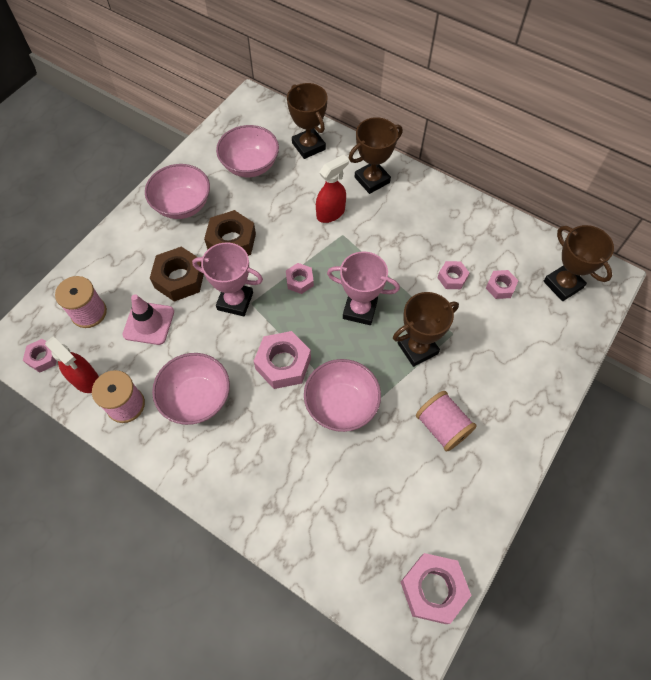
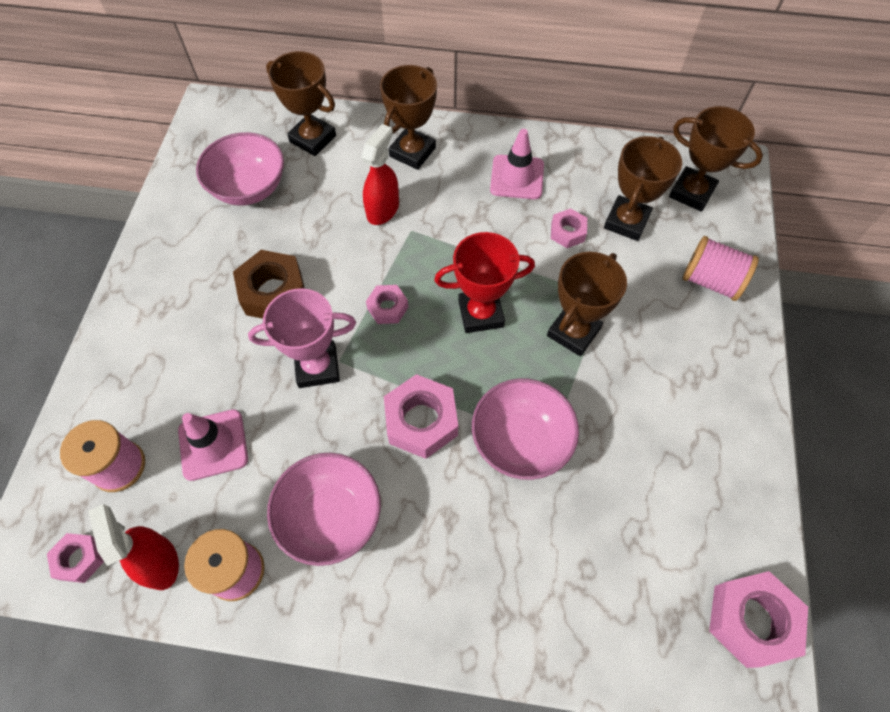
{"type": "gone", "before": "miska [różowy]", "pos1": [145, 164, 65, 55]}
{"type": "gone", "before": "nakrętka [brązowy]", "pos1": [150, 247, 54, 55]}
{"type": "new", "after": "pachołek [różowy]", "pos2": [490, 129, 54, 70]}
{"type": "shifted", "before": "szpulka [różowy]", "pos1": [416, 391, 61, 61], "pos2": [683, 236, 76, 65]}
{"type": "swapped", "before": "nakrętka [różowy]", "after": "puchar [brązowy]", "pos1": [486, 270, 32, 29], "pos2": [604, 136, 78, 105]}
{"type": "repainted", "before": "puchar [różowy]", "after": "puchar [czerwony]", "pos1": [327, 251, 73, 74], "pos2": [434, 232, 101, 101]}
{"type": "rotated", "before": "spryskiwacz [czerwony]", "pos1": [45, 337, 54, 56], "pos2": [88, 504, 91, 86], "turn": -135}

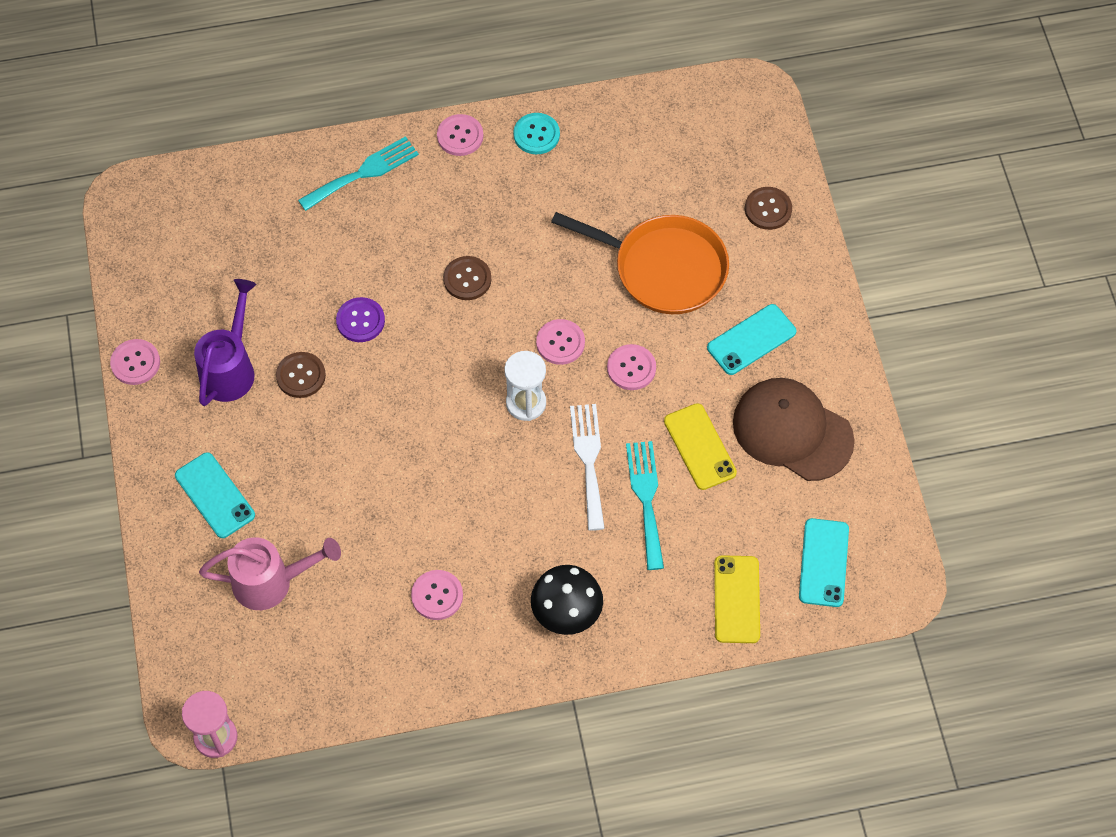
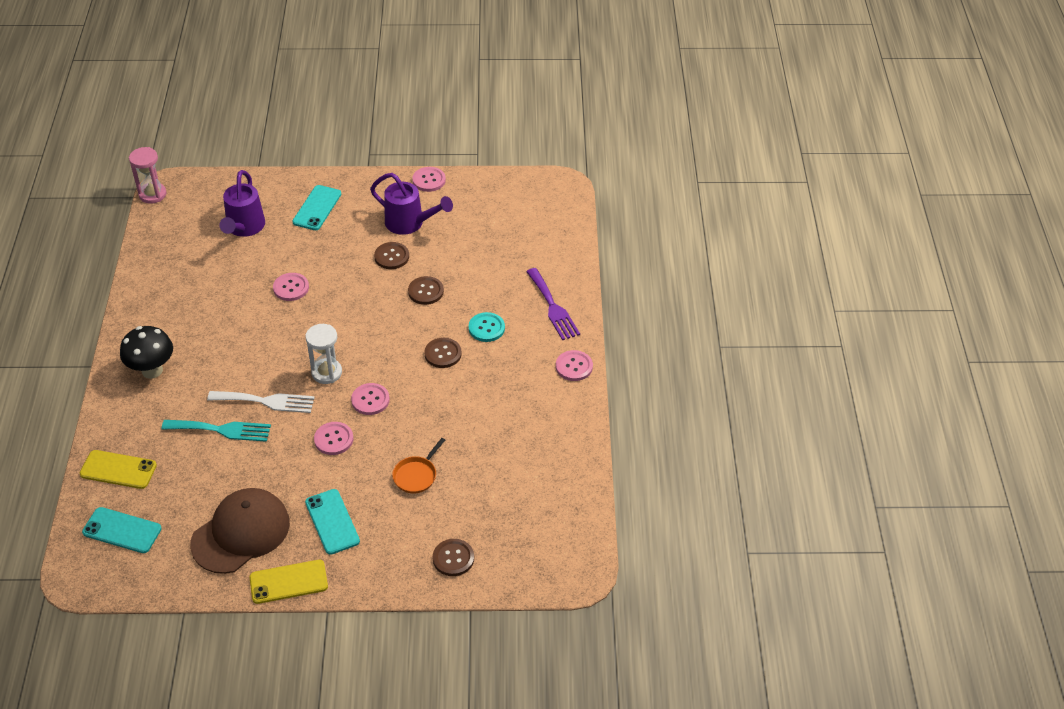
{"type": "shifted", "before": "guzik [różowy]", "pos1": [411, 570, 52, 50], "pos2": [273, 273, 36, 28]}
{"type": "shifted", "before": "guzik [turkusowy]", "pos1": [513, 113, 47, 41], "pos2": [469, 312, 36, 30]}
{"type": "shifted", "before": "telefon [żółty]", "pos1": [664, 403, 73, 87], "pos2": [249, 560, 79, 44]}
{"type": "repainted", "before": "konewka [różowy]", "after": "konewka [fioletowy]", "pos1": [199, 537, 142, 73], "pos2": [219, 170, 46, 67]}
{"type": "repainted", "before": "widelec [turkusowy]", "after": "widelec [fioletowy]", "pos1": [298, 136, 121, 75], "pos2": [526, 268, 54, 72]}
{"type": "repainted", "before": "guzik [fioletowy]", "after": "guzik [brązowy]", "pos1": [336, 297, 49, 45], "pos2": [408, 276, 36, 29]}
{"type": "rotated", "before": "telefon [turkusowy]", "pos1": [175, 452, 80, 86], "pos2": [293, 185, 48, 45], "turn": -45}
{"type": "scaled", "before": "patelnia [pomarańczowy]", "pos1": [551, 212, 178, 102], "pos2": [392, 438, 53, 55], "scale": 0.47}

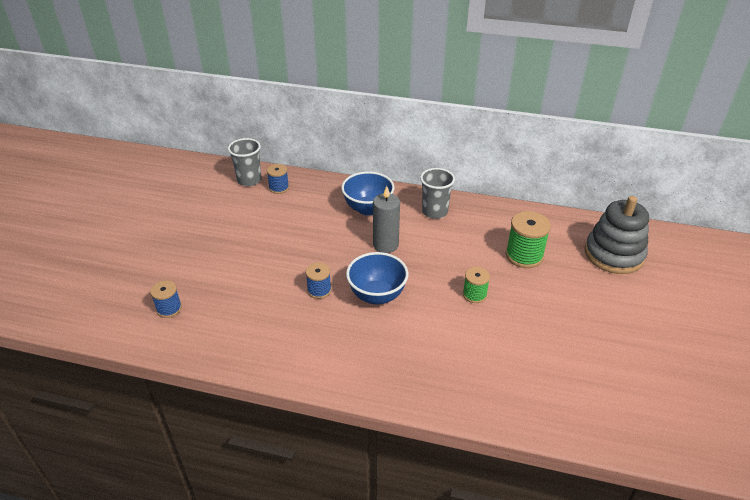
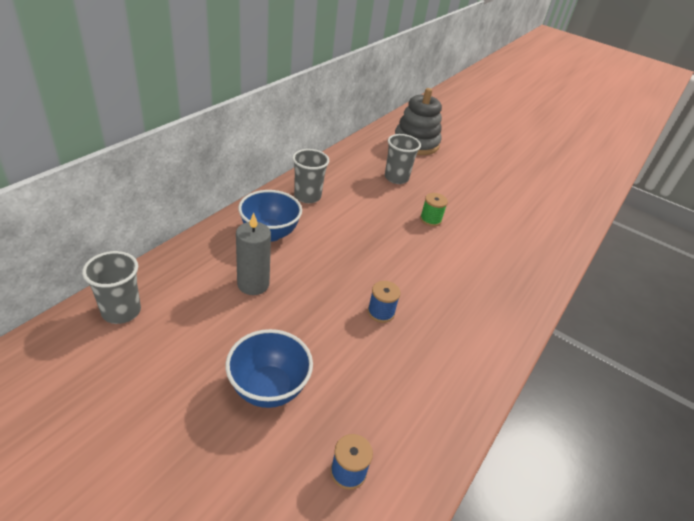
{"type": "gone", "before": "szpulka [niebieski]", "pos1": [267, 164, 22, 30]}
{"type": "shifted", "before": "miska [niebieski]", "pos1": [346, 252, 62, 53], "pos2": [226, 329, 87, 79]}
{"type": "shifted", "before": "świeca [szary]", "pos1": [373, 186, 27, 67], "pos2": [236, 212, 35, 83]}
{"type": "swapped", "before": "szpulka [zielony]", "after": "szklanka [szary]", "pos1": [505, 211, 46, 57], "pos2": [385, 134, 36, 50]}

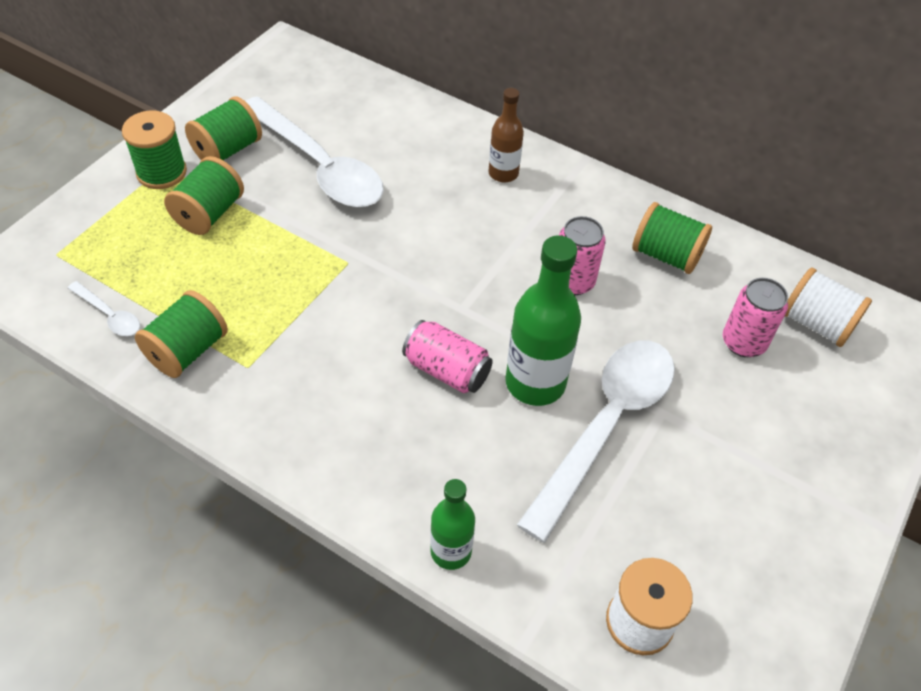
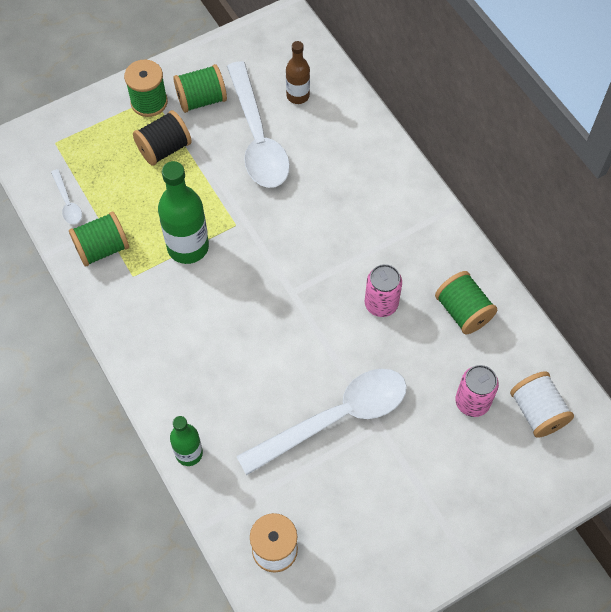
{"type": "gone", "before": "puszka [różowy]", "pos1": [402, 320, 91, 73]}
{"type": "shifted", "before": "butelka [brązowy]", "pos1": [488, 88, 36, 94], "pos2": [286, 41, 24, 63]}
{"type": "shifted", "before": "butelka [zielony]", "pos1": [505, 235, 76, 171], "pos2": [158, 161, 51, 103]}
{"type": "repainted", "before": "szpulka [zielony]", "after": "szpulka [czarny]", "pos1": [164, 156, 80, 79], "pos2": [133, 110, 59, 56]}

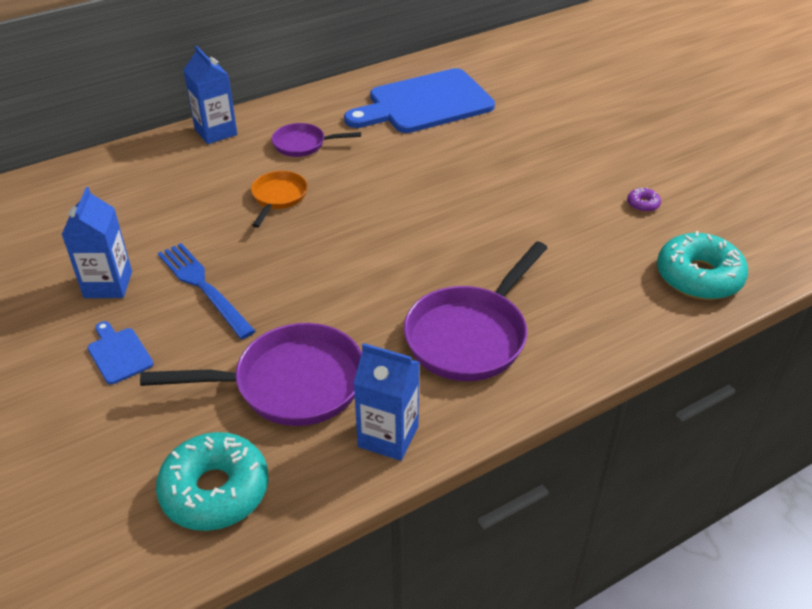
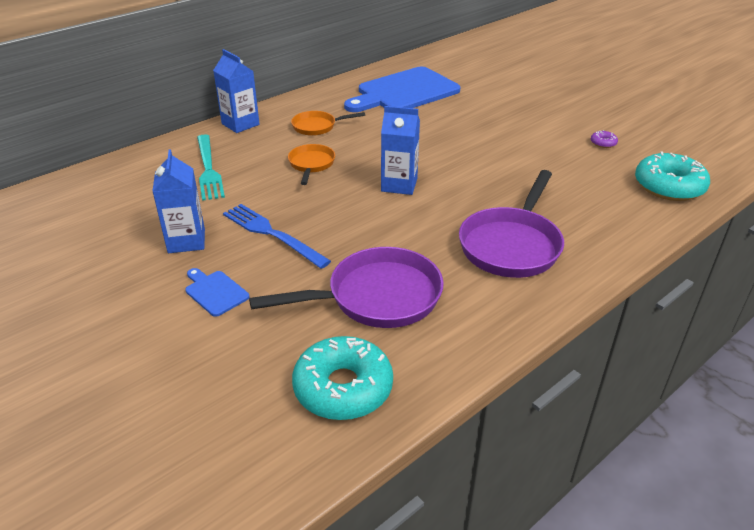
{"type": "new", "after": "widelec [turkusowy]", "pos2": [197, 134, 28, 67]}
{"type": "shifted", "before": "karton mleka [niebieski]", "pos1": [353, 343, 67, 118], "pos2": [381, 106, 39, 89]}
{"type": "repainted", "before": "patelnia [fioletowy]", "after": "patelnia [pomarańczowy]", "pos1": [272, 123, 89, 34], "pos2": [291, 111, 74, 25]}

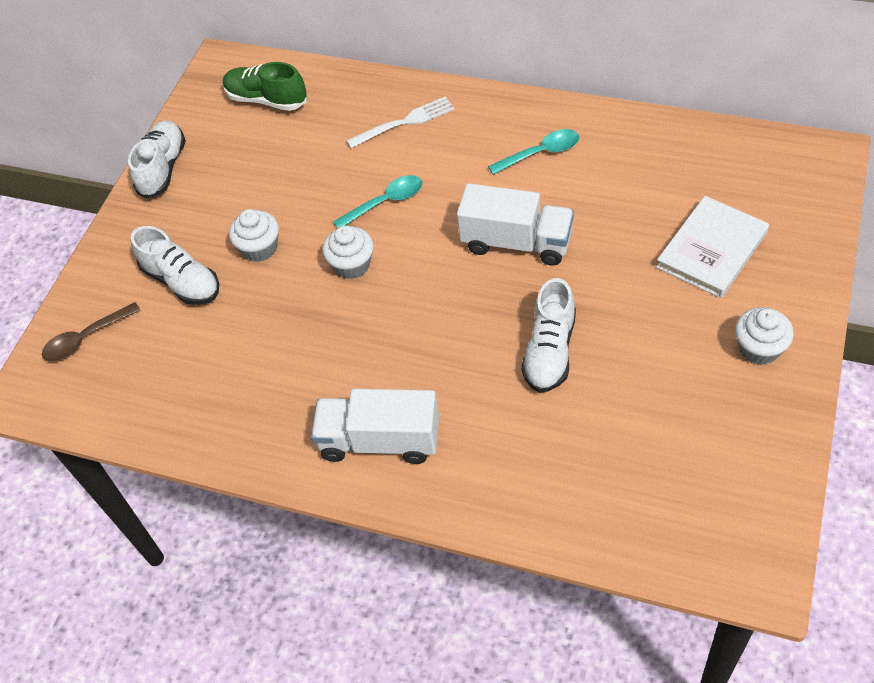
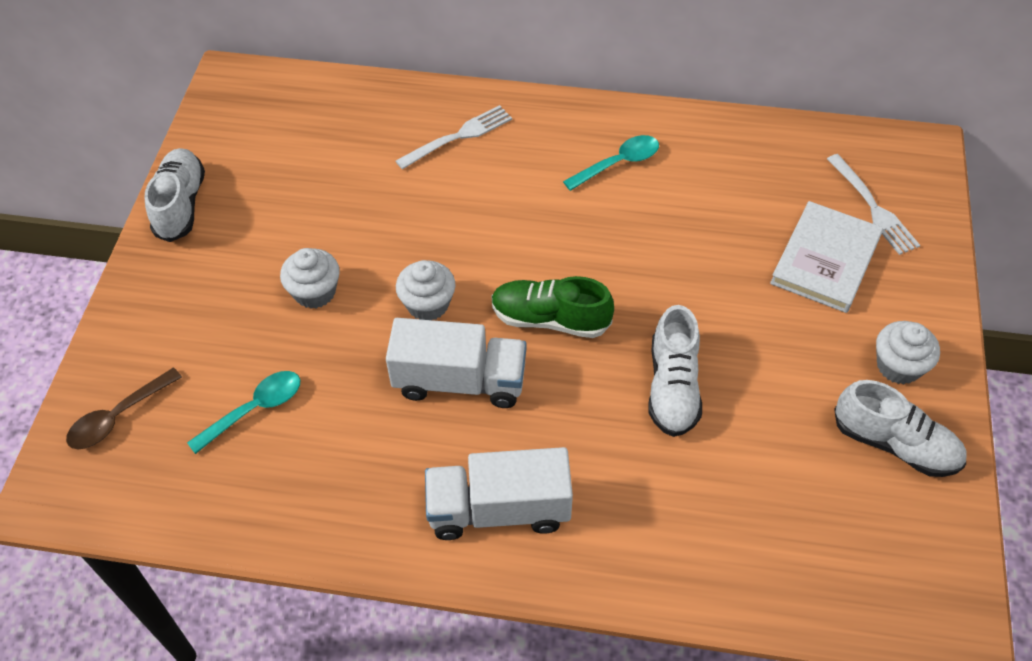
{"type": "new", "after": "widelec [biały]", "pos2": [827, 154, 93, 101]}
{"type": "shifted", "before": "but [biały]", "pos1": [131, 226, 88, 79], "pos2": [834, 380, 133, 97]}
{"type": "shifted", "before": "but [zielony]", "pos1": [223, 62, 84, 49], "pos2": [491, 276, 123, 62]}
{"type": "shifted", "before": "łyżka [turkusowy]", "pos1": [333, 175, 89, 53], "pos2": [187, 371, 113, 83]}
{"type": "shifted", "before": "ciężarówka [biały]", "pos1": [457, 183, 117, 83], "pos2": [386, 318, 141, 90]}

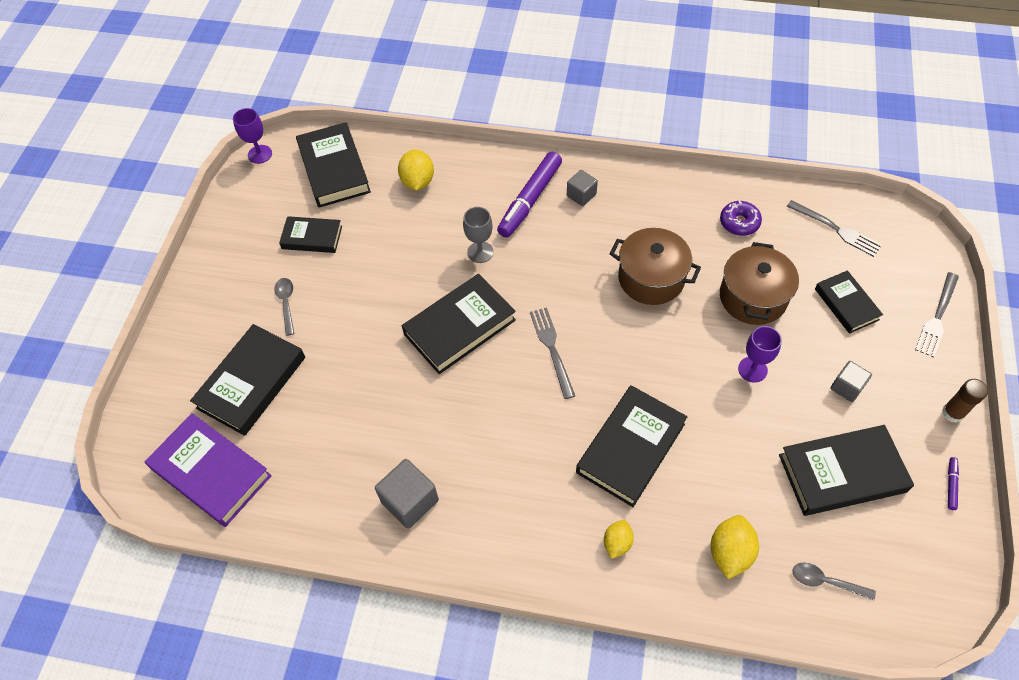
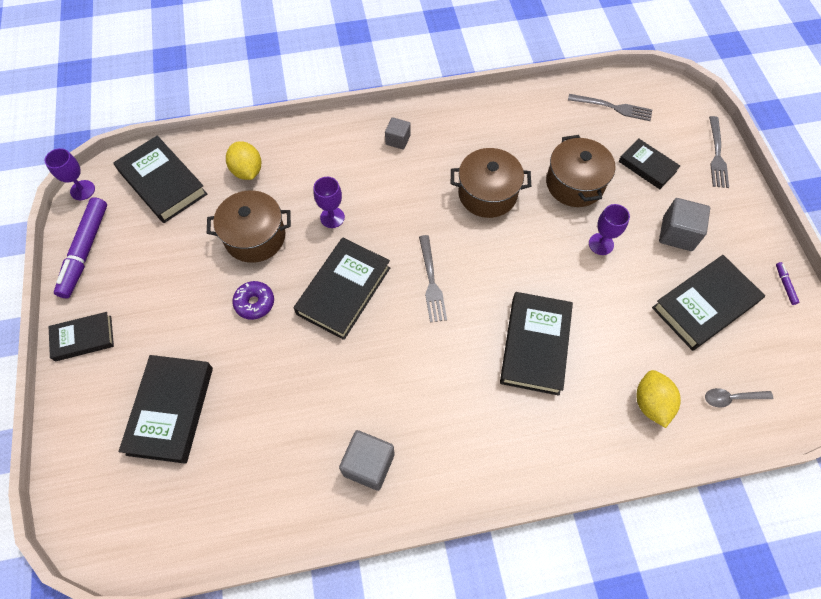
{"type": "gone", "before": "książka [fioletowy]", "pos1": [145, 413, 127, 114]}
{"type": "gone", "before": "łyżka [szary]", "pos1": [275, 278, 19, 58]}
{"type": "gone", "before": "cytryna [żółty]", "pos1": [604, 520, 30, 39]}
{"type": "gone", "before": "klej w sztyfcie [brązowy]", "pos1": [942, 379, 46, 44]}
{"type": "new", "after": "garnek [brązowy]", "pos2": [207, 191, 84, 72]}
{"type": "shifted", "before": "książka [czarny]", "pos1": [279, 216, 63, 37], "pos2": [49, 312, 65, 49]}
{"type": "shifted", "before": "flamaster [fioletowy]", "pos1": [497, 152, 65, 86], "pos2": [54, 197, 53, 101]}
{"type": "shifted", "before": "donut [fioletowy]", "pos1": [720, 201, 42, 35], "pos2": [232, 281, 42, 39]}
{"type": "repainted", "before": "kielich [szary]", "after": "kielich [fioletowy]", "pos1": [463, 207, 31, 56], "pos2": [314, 177, 31, 51]}
{"type": "rotated", "before": "widelec [szary]", "pos1": [530, 308, 45, 91], "pos2": [419, 235, 28, 88], "turn": -150}
{"type": "scaled", "before": "sześcian [szary]", "pos1": [830, 361, 42, 41], "pos2": [659, 198, 51, 53], "scale": 1.58}

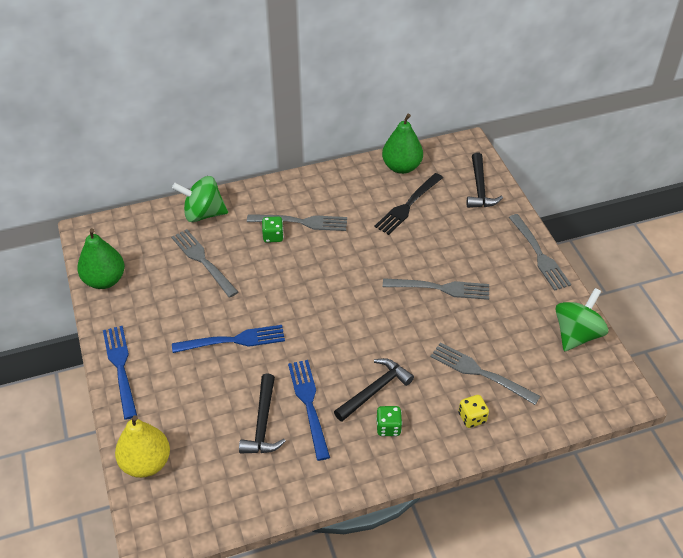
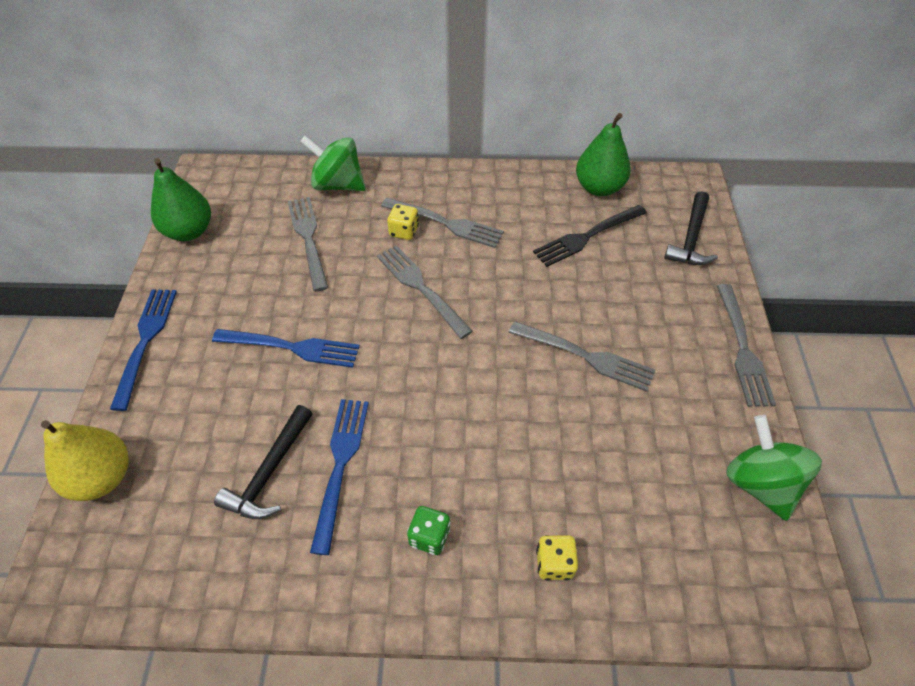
{"type": "gone", "before": "młotek [czarny]", "pos1": [334, 358, 80, 64]}
{"type": "shifted", "before": "widelec [szary]", "pos1": [430, 342, 110, 63], "pos2": [377, 245, 96, 94]}
{"type": "repainted", "before": "kostka do gry [zielony]", "after": "kostka do gry [żółty]", "pos1": [262, 216, 22, 27], "pos2": [387, 204, 32, 36]}
{"type": "rotated", "before": "bączek [zielony]", "pos1": [555, 288, 53, 63], "pos2": [726, 415, 96, 106], "turn": -75}

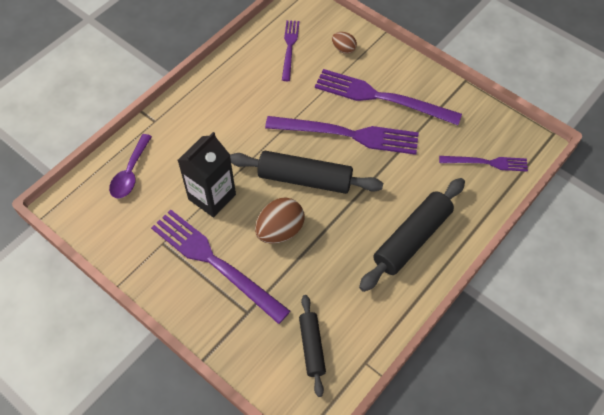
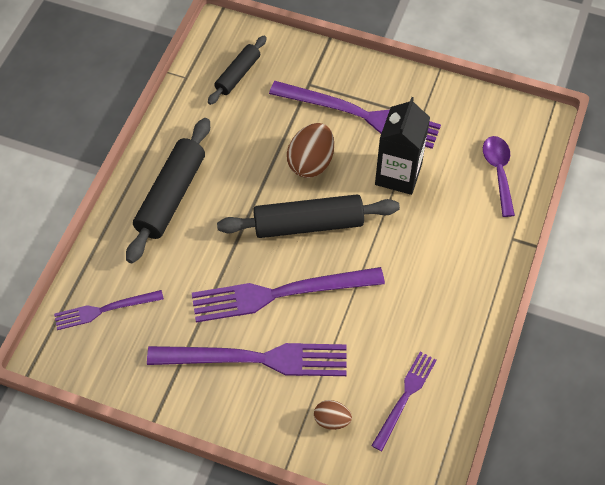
{"type": "rotated", "before": "widelec [fioletowy]", "pos1": [282, 20, 17, 61], "pos2": [371, 352, 66, 99], "turn": -135}
{"type": "rotated", "before": "wałek do ciasta [czarny]", "pos1": [299, 295, 27, 102], "pos2": [208, 36, 59, 69], "turn": 60}

